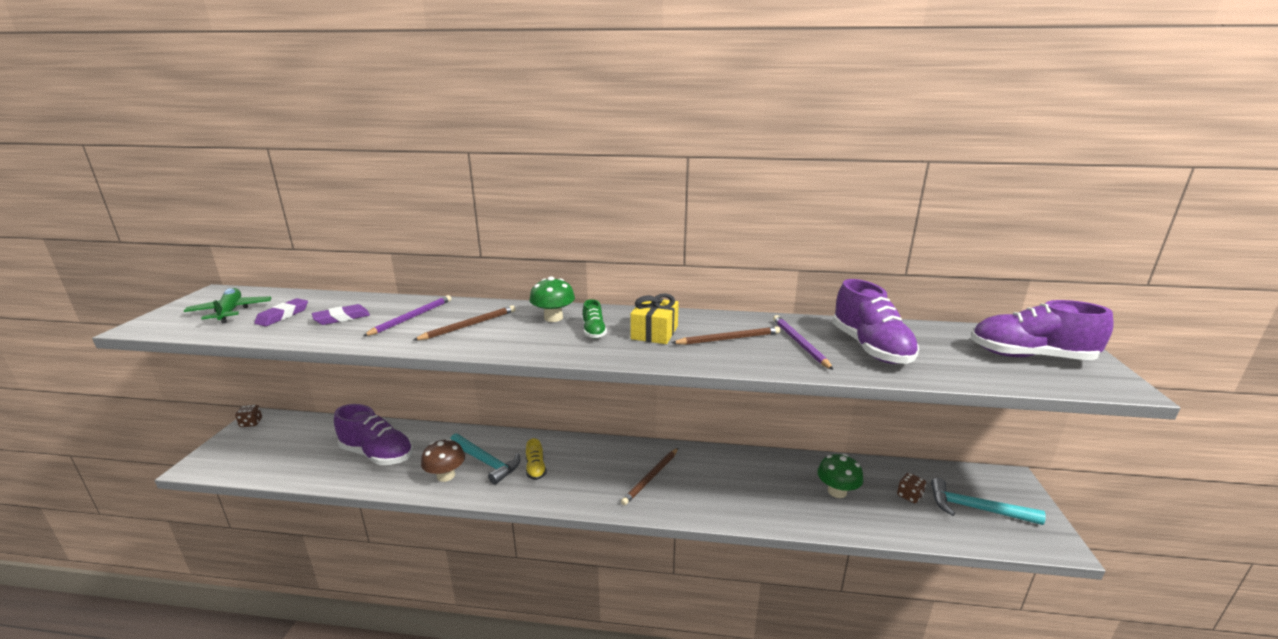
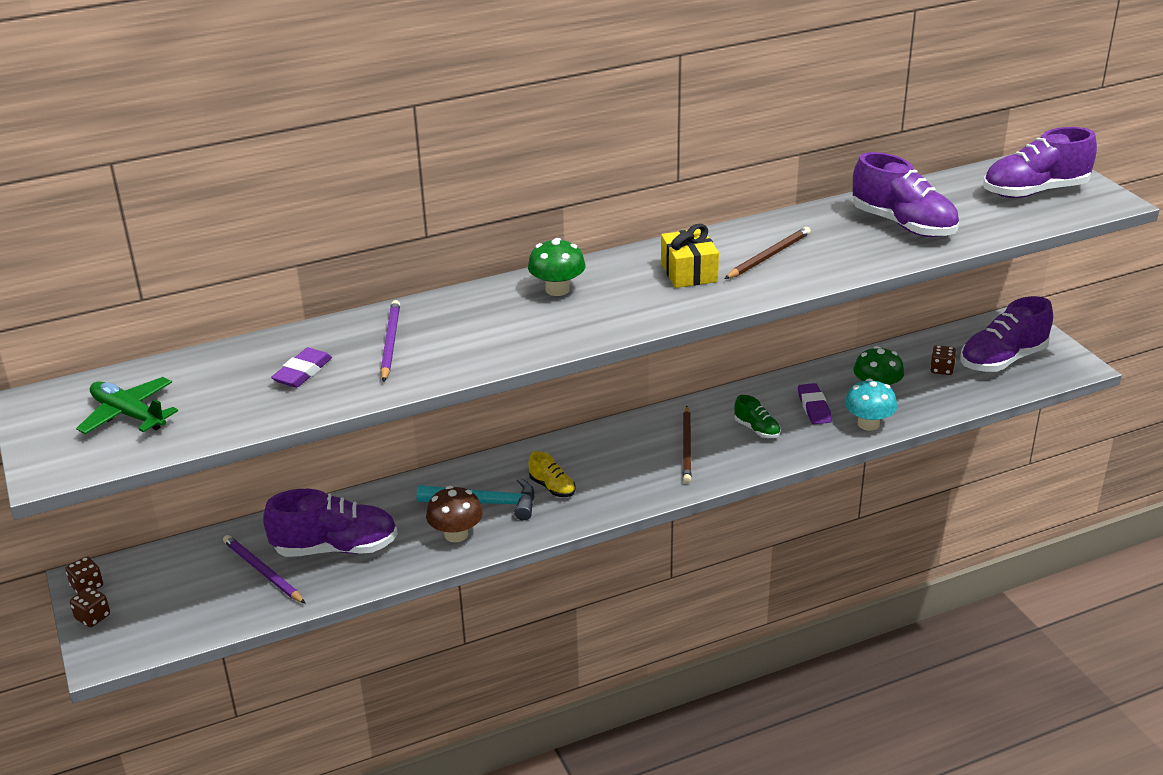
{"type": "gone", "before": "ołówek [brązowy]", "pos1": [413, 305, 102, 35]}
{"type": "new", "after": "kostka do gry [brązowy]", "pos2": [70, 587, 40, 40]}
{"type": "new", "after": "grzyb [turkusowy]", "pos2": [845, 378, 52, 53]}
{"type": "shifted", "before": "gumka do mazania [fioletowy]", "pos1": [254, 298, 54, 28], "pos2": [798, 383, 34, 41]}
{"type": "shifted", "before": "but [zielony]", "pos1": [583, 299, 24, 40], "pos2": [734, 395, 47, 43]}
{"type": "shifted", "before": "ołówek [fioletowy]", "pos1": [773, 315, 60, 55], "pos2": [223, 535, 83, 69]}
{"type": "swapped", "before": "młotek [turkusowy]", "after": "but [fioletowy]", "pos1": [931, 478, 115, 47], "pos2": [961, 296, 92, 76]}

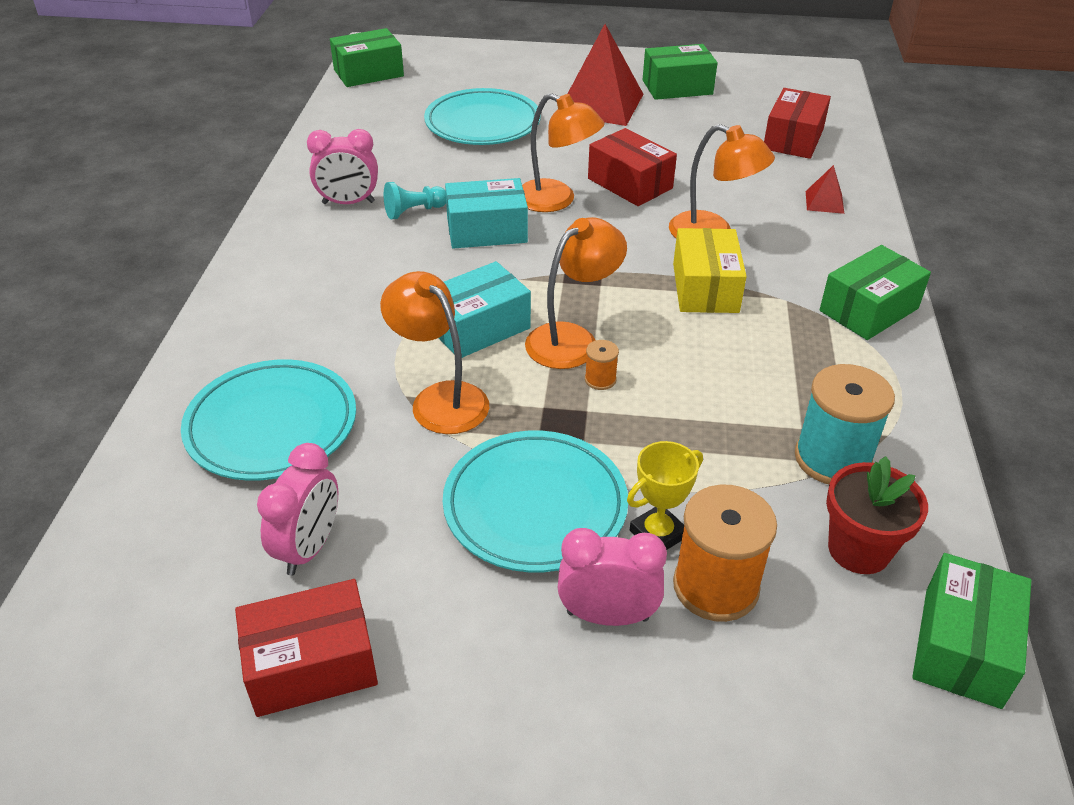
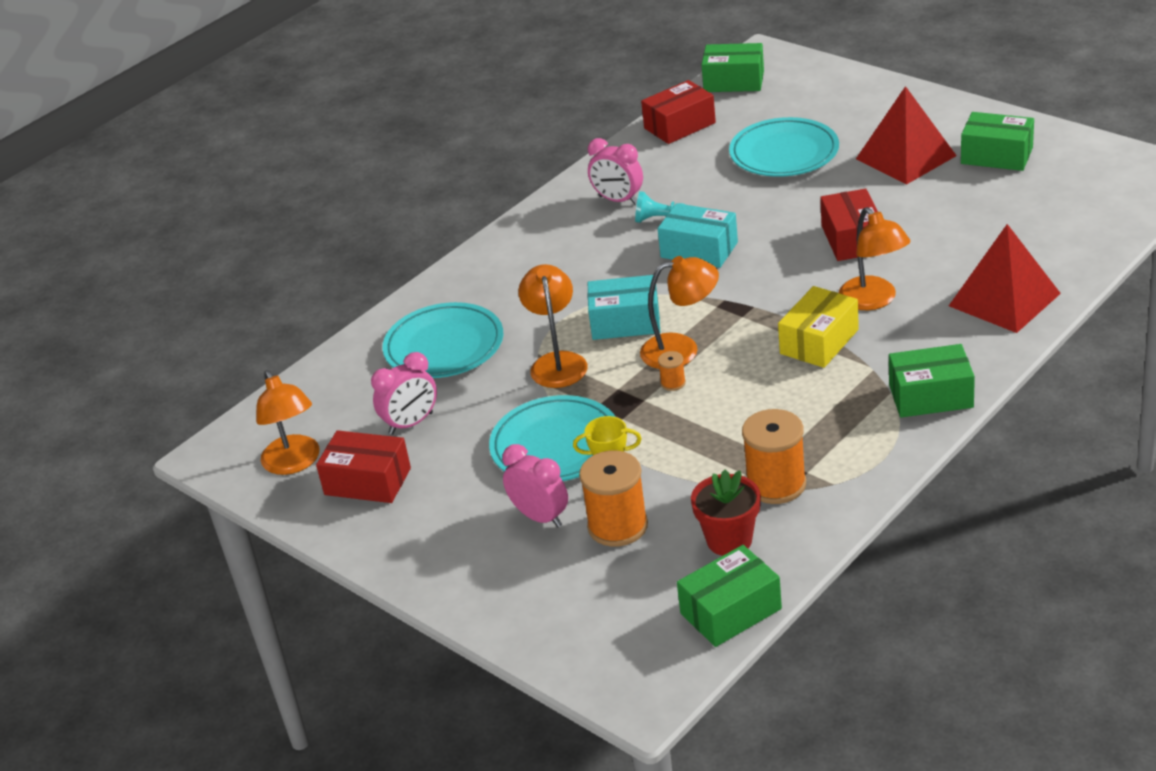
{"type": "shifted", "before": "lampka [pomarańczowy]", "pos1": [522, 93, 82, 119], "pos2": [256, 370, 64, 105]}
{"type": "shifted", "before": "pudełko [czerwony]", "pos1": [764, 88, 67, 71], "pos2": [641, 80, 75, 64]}
{"type": "repainted", "before": "szpulka [turkusowy]", "after": "szpulka [pomarańczowy]", "pos1": [795, 364, 100, 120], "pos2": [742, 409, 64, 95]}
{"type": "scaled", "before": "piramida [czerwony]", "pos1": [806, 165, 38, 49], "pos2": [949, 224, 112, 109], "scale": 2.26}

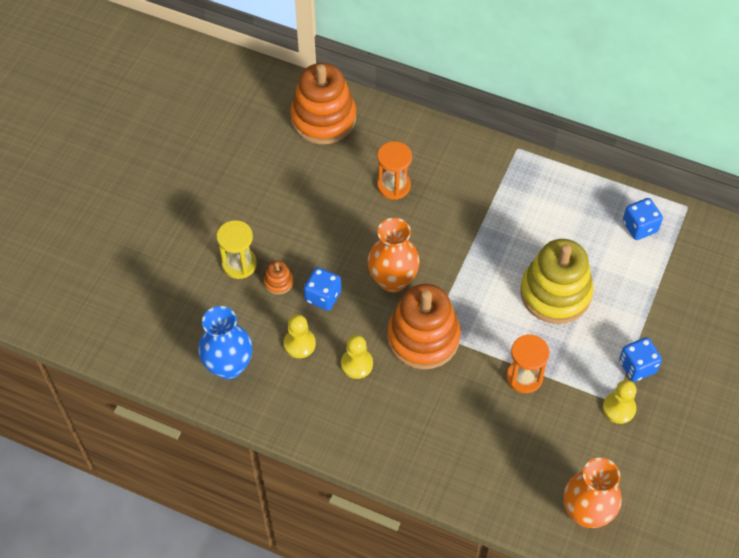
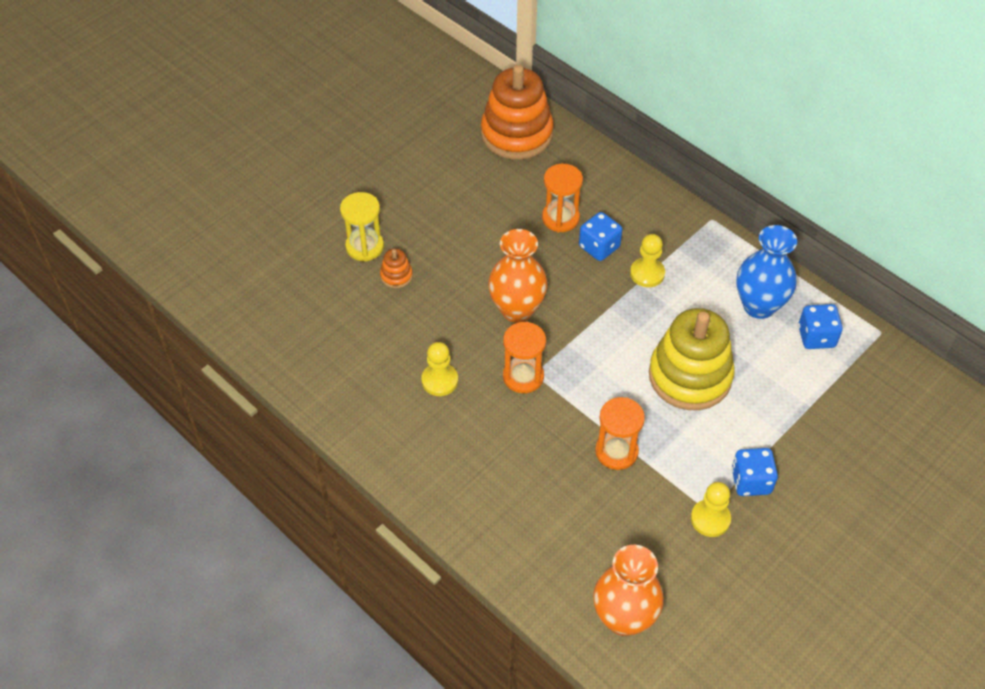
{"type": "shifted", "before": "wazon [niebieski]", "pos1": [198, 306, 54, 73], "pos2": [736, 225, 61, 94]}
{"type": "shifted", "before": "pionek [żółty]", "pos1": [284, 314, 32, 44], "pos2": [630, 234, 35, 53]}
{"type": "shifted", "before": "kostka do gry [niebieski]", "pos1": [304, 267, 37, 44], "pos2": [579, 212, 43, 49]}
{"type": "swapped", "before": "zabawka nakładanka [pomarańczowy]", "after": "klepsydra [pomarańczowy]", "pos1": [387, 284, 74, 86], "pos2": [503, 322, 43, 71]}

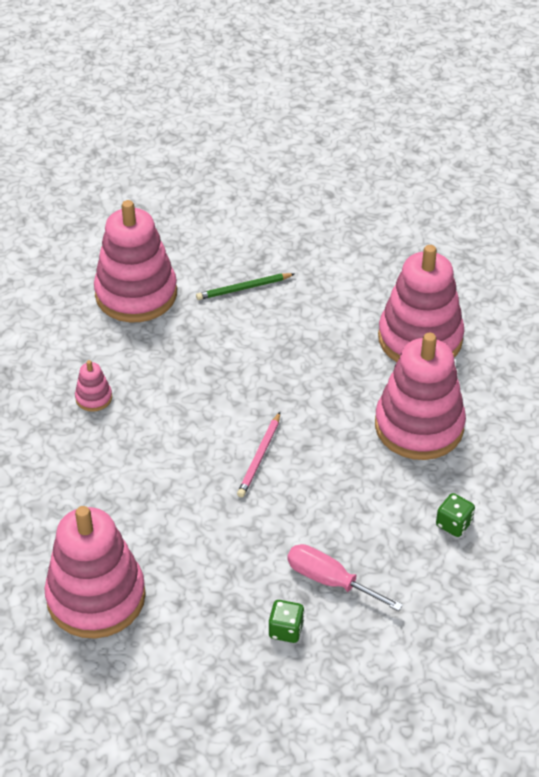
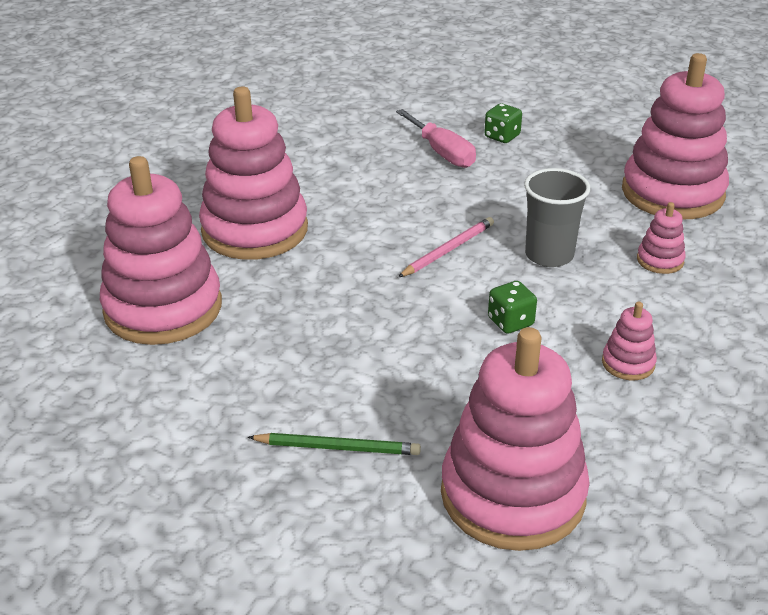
{"type": "new", "after": "szklanka [szary]", "pos2": [524, 168, 66, 99]}
{"type": "new", "after": "zabawka nakładanka [różowy]", "pos2": [637, 202, 49, 72]}
{"type": "shifted", "before": "kostka do gry [zielony]", "pos1": [436, 493, 39, 44], "pos2": [488, 281, 49, 53]}

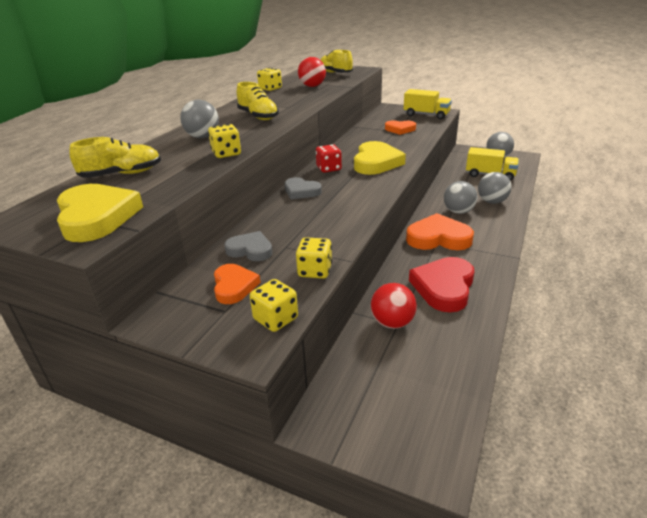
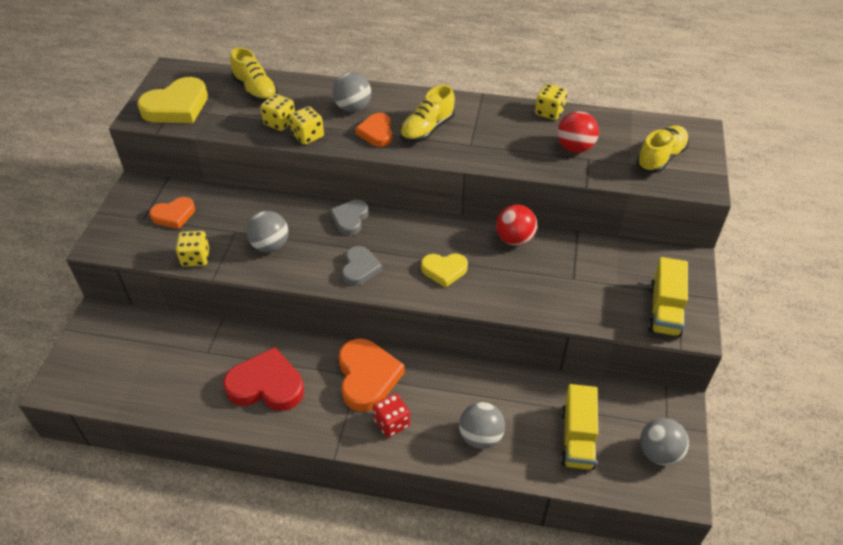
{"type": "shifted", "before": "serce [szary]", "pos1": [224, 231, 49, 30], "pos2": [342, 246, 40, 40]}
{"type": "shifted", "before": "kostka do gry [żółty]", "pos1": [250, 279, 48, 53], "pos2": [261, 94, 34, 37]}
{"type": "shifted", "before": "kostka do gry [czerwony]", "pos1": [316, 144, 26, 29], "pos2": [373, 393, 37, 44]}
{"type": "shifted", "before": "piłka [czerwony]", "pos1": [370, 283, 47, 46], "pos2": [496, 204, 41, 42]}
{"type": "shifted", "before": "serce [pomarańczowy]", "pos1": [385, 120, 31, 15], "pos2": [355, 113, 37, 34]}
{"type": "shifted", "before": "piłka [szary]", "pos1": [444, 181, 34, 33], "pos2": [246, 211, 42, 41]}
{"type": "scaled", "before": "serce [żółty]", "pos1": [354, 141, 52, 34], "pos2": [421, 253, 47, 35], "scale": 0.61}

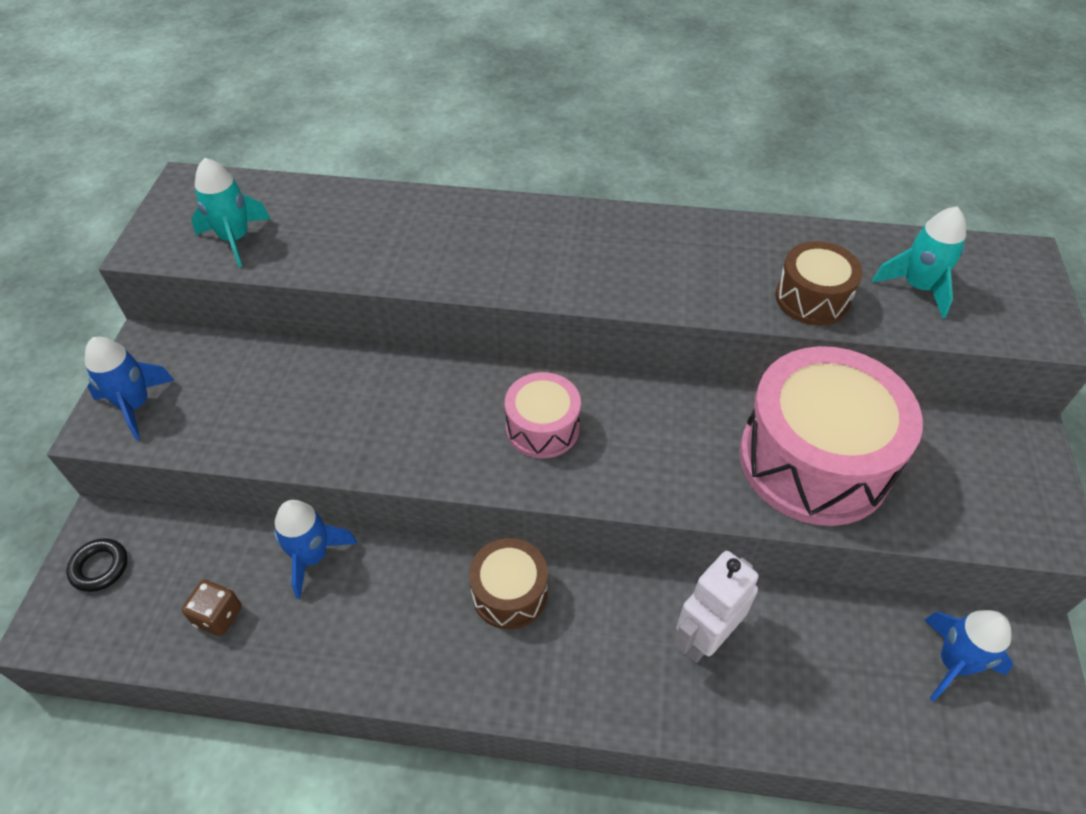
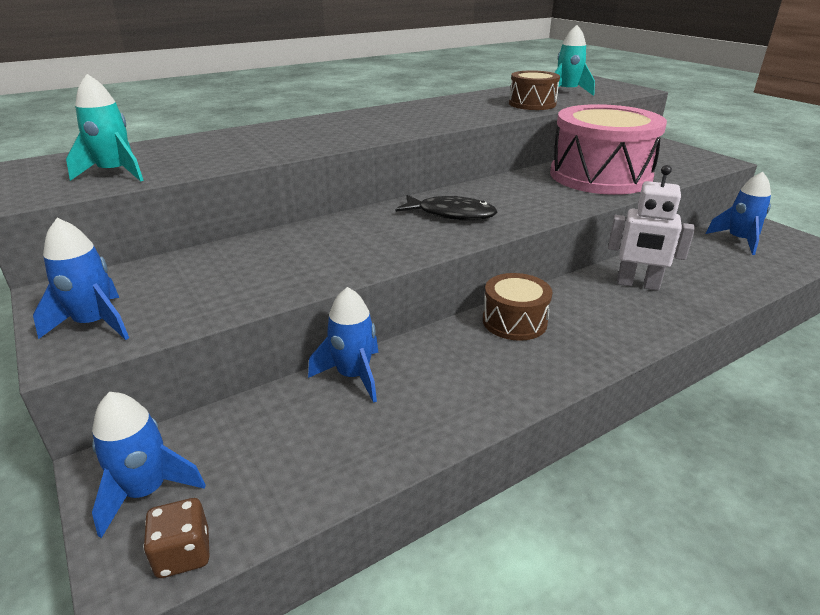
{"type": "shifted", "before": "kostka do gry [brązowy]", "pos1": [182, 580, 60, 56], "pos2": [143, 498, 67, 80]}
{"type": "swapped", "before": "pierścień [czarny]", "after": "rakieta [niebieski]", "pos1": [67, 538, 61, 54], "pos2": [92, 392, 114, 146]}
{"type": "swapped", "before": "bęben [różowy]", "after": "ryba [czarny]", "pos1": [505, 372, 76, 86], "pos2": [395, 195, 102, 25]}
{"type": "rotated", "before": "robot [biały]", "pos1": [674, 551, 85, 112], "pos2": [608, 165, 87, 126], "turn": -75}

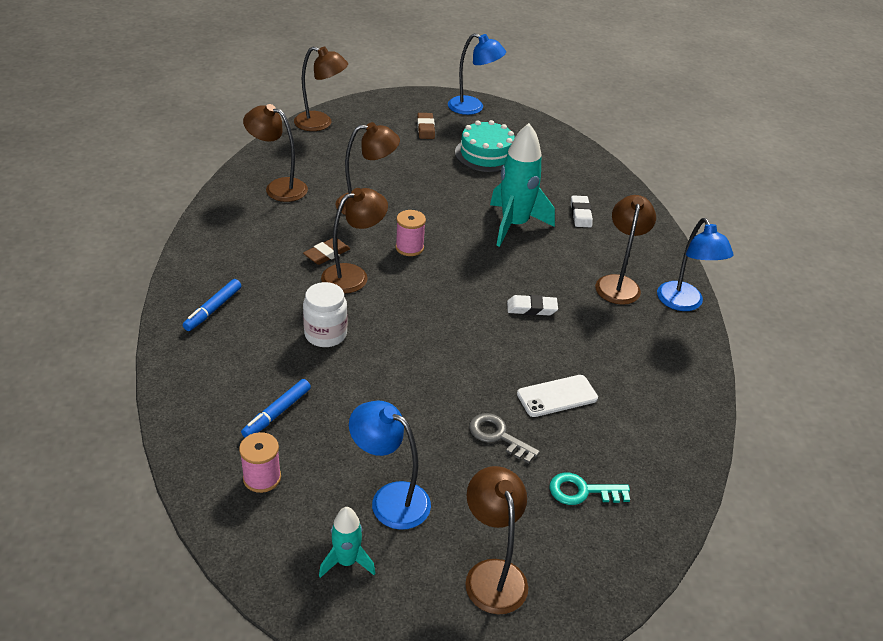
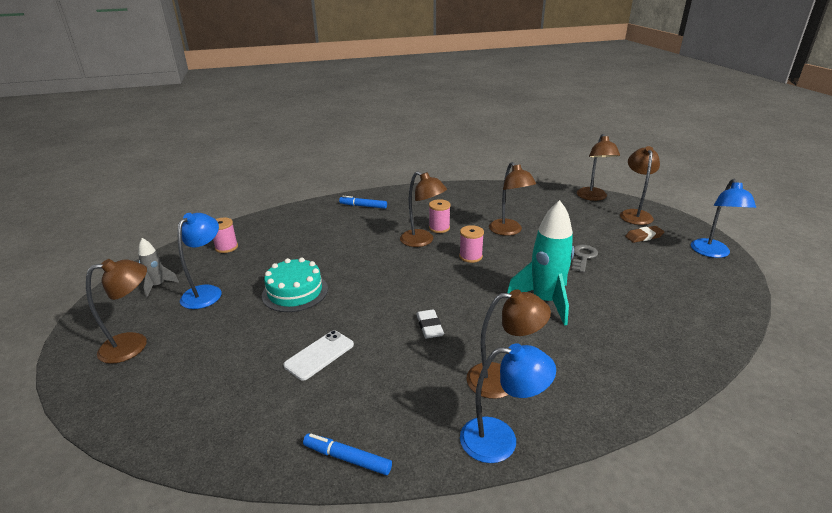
{"type": "gone", "before": "słoik [biały]", "pos1": [303, 282, 44, 65]}
{"type": "gone", "before": "klucz [turkusowy]", "pos1": [549, 473, 81, 32]}
{"type": "gone", "before": "gumka do mazania [biały]", "pos1": [571, 195, 22, 32]}
{"type": "shifted", "before": "flamaster [niebieski]", "pos1": [241, 379, 70, 58], "pos2": [303, 433, 89, 42]}
{"type": "shifted", "before": "lampka [brązowy]", "pos1": [243, 104, 65, 98], "pos2": [620, 146, 40, 79]}
{"type": "shifted", "before": "tort [turkusowy]", "pos1": [455, 120, 60, 52], "pos2": [262, 258, 66, 54]}
{"type": "shifted", "before": "klucz [szary]", "pos1": [469, 413, 71, 51], "pos2": [572, 245, 26, 28]}
{"type": "swapped", "before": "gumka do mazania [brązowy]", "after": "szpulka [różowy]", "pos1": [303, 238, 47, 27], "pos2": [429, 199, 21, 34]}
{"type": "repainted", "before": "rakieta [turkusowy]", "after": "rakieta [szary]", "pos1": [319, 507, 56, 71], "pos2": [138, 238, 41, 59]}
{"type": "rotated", "before": "telefon [biały]", "pos1": [517, 375, 81, 42], "pos2": [283, 330, 71, 51], "turn": 75}
{"type": "rotated", "before": "lampka [niebieski]", "pos1": [657, 218, 76, 93], "pos2": [460, 343, 96, 120], "turn": -150}

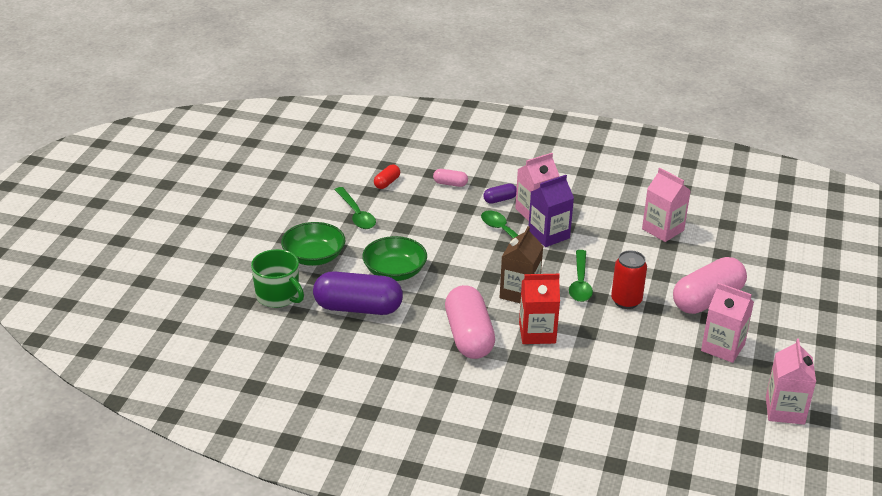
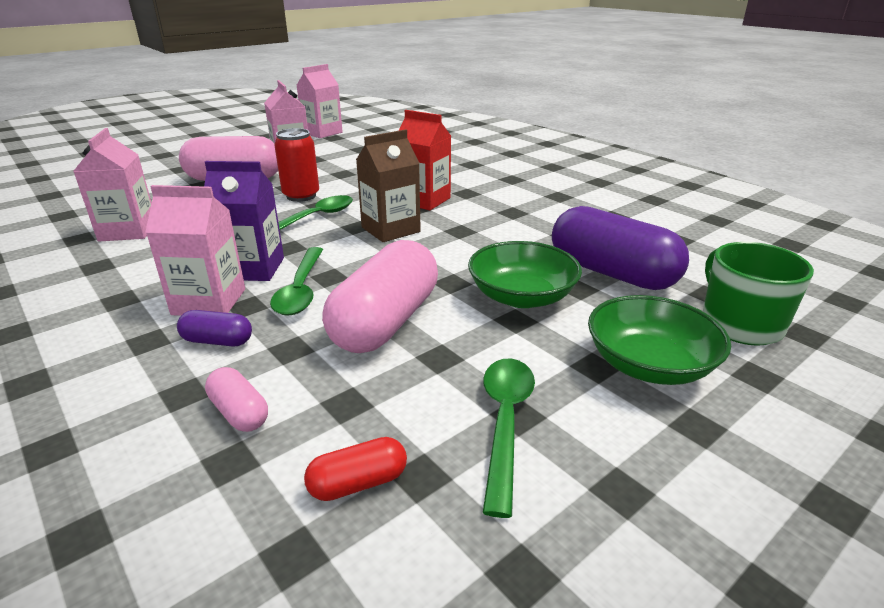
{"type": "shifted", "before": "kapsułka [różowy]", "pos1": [445, 285, 50, 74], "pos2": [322, 240, 116, 113]}

